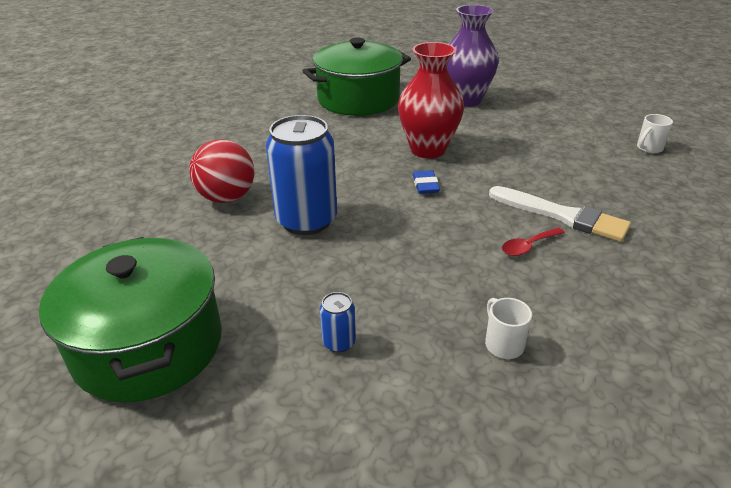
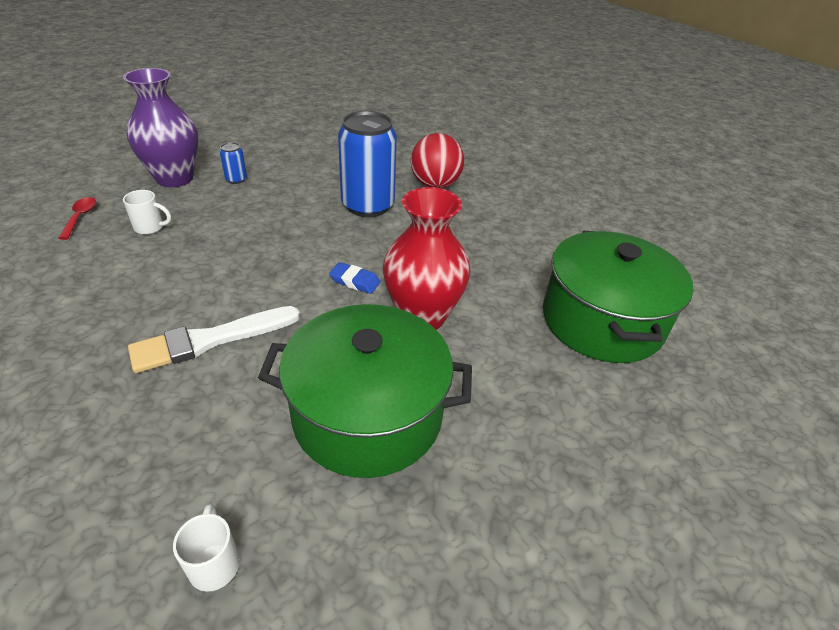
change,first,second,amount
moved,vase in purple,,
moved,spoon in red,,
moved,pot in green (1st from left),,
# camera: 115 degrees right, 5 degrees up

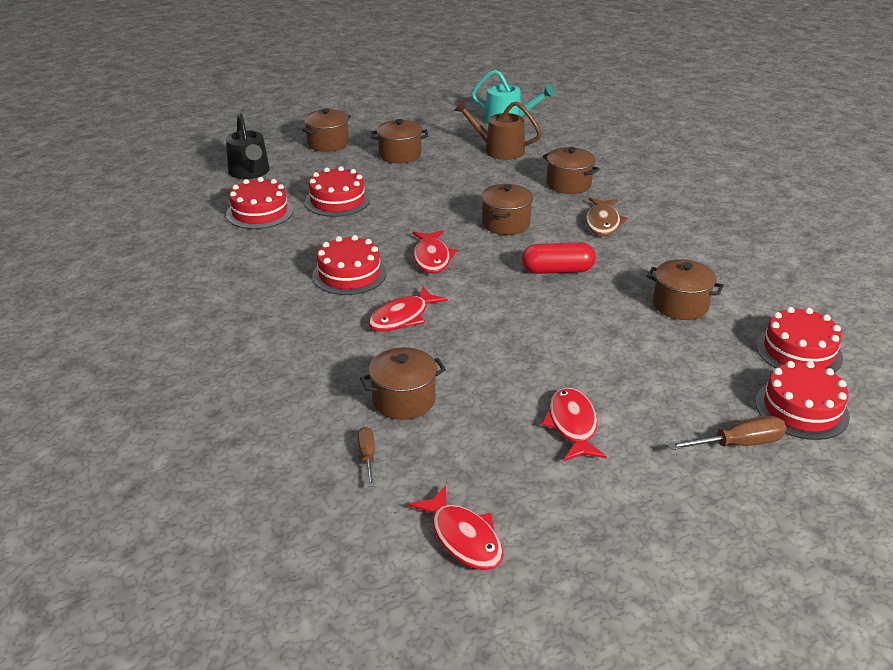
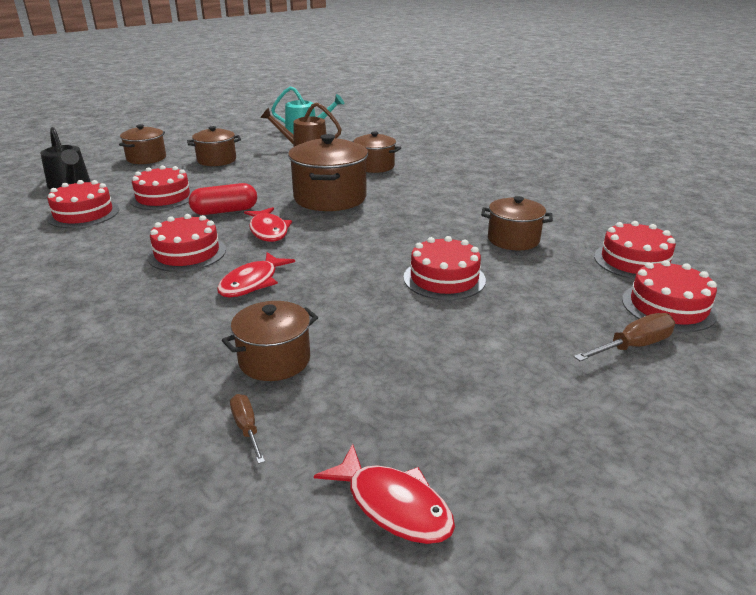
change,first,second,amount
resized,pot in brown (4th from left),,x1.62
removed,fish in brown,,
moved,capsule in red,,
removed,fish in red (4th from left),,
added,,cake in red (4th from left),
# camera: 15 degrees left, 5 degrees down

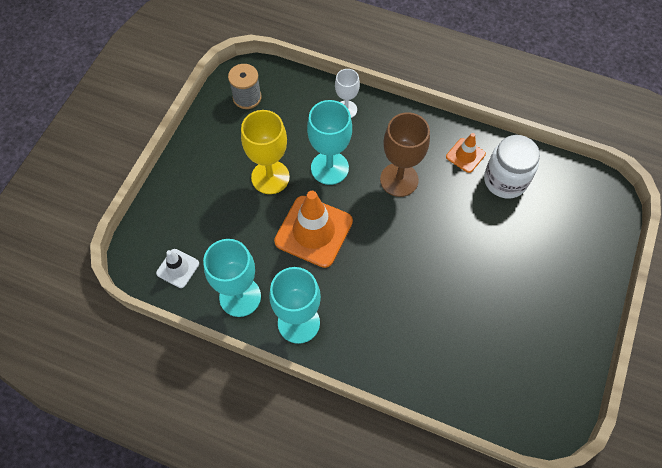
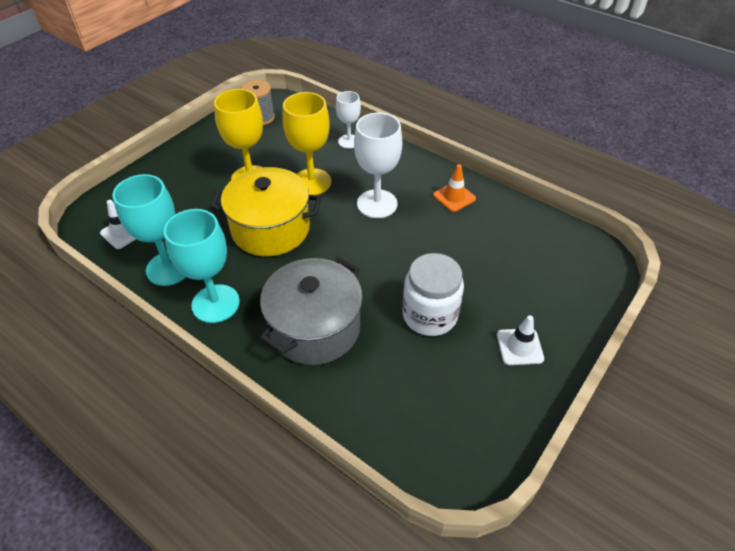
change,first,second,amount
recoloured,goblet in turquoise (3rd from left),goblet in yellow (2nd from left),
recoloured,goblet in brown,goblet in white (2nd from left),
moved,jar in white,,
replaced,traffic cone in orange (1st from left),pot in yellow,
added,,pot in grey,
added,,traffic cone in white (2nd from left),
# camera: 15 degrees right, 15 degrees down

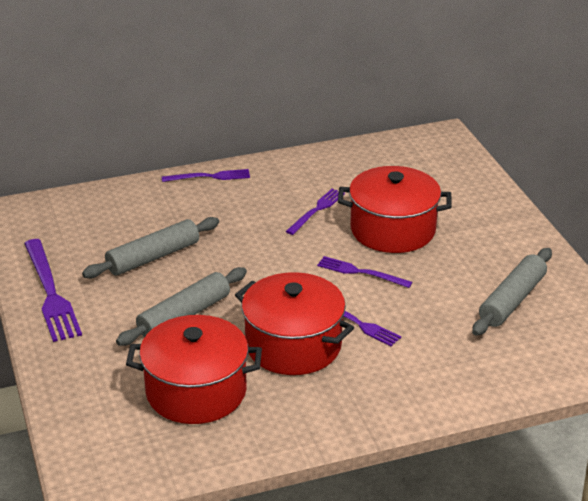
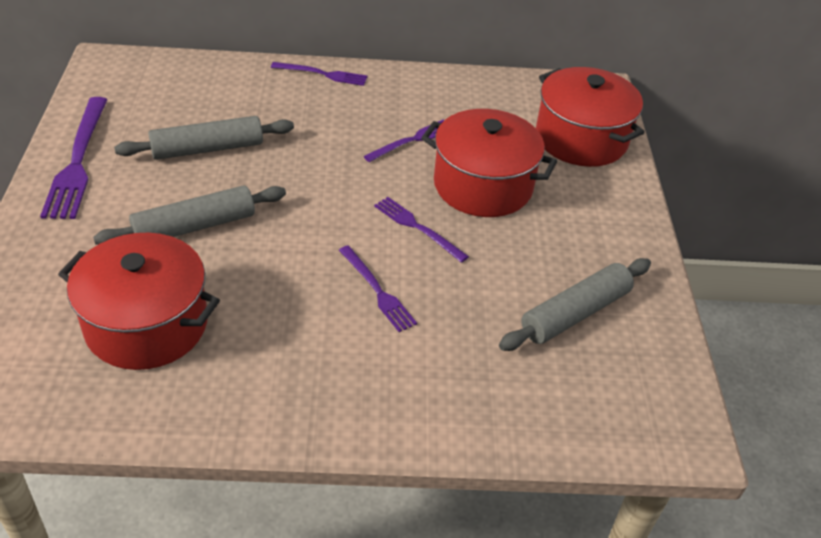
change,first,second,amount
moved,pot in red (2nd from left in the first image),pot in red (3rd from left),
# camera: 15 degrees right, 10 degrees up

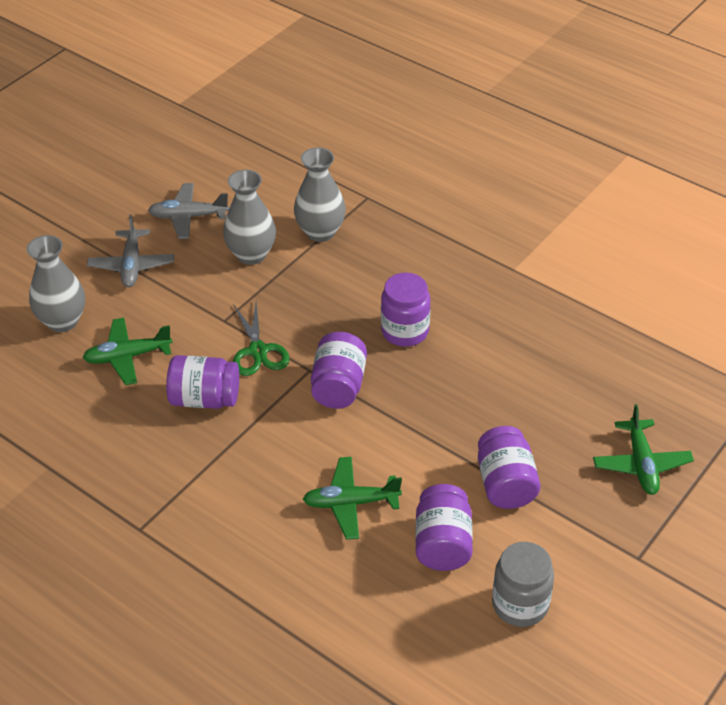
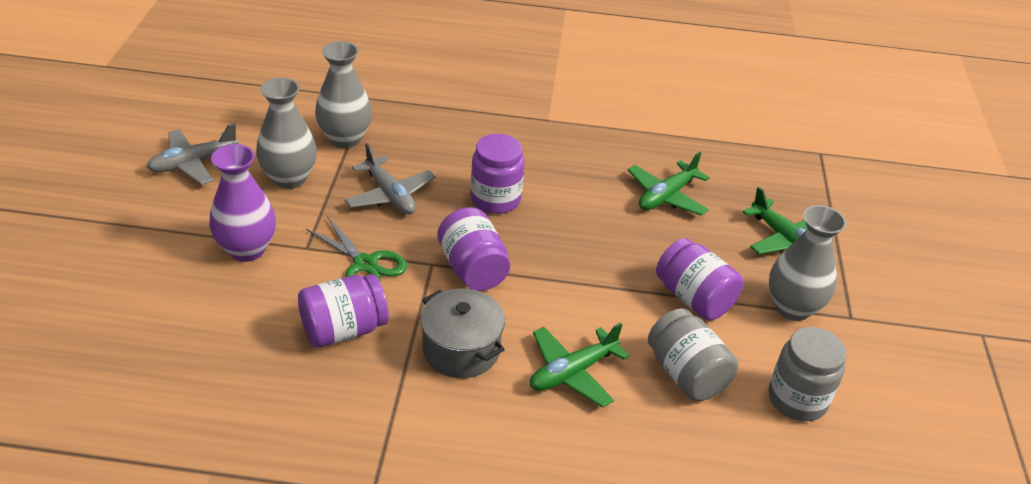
change,first,second,amount
moved,plane in grey (1st from left in the first image),plane in grey (2nd from left),
moved,vase in grey (1st from left in the first image),vase in grey (3rd from left),
moved,plane in green (1st from left in the first image),plane in green (2nd from left),
recoloured,jar in purple (4th from left),jar in grey (1st from left),
added,,vase in purple,
added,,pot in grey,
# camera: 35 degrees left, 5 degrees down

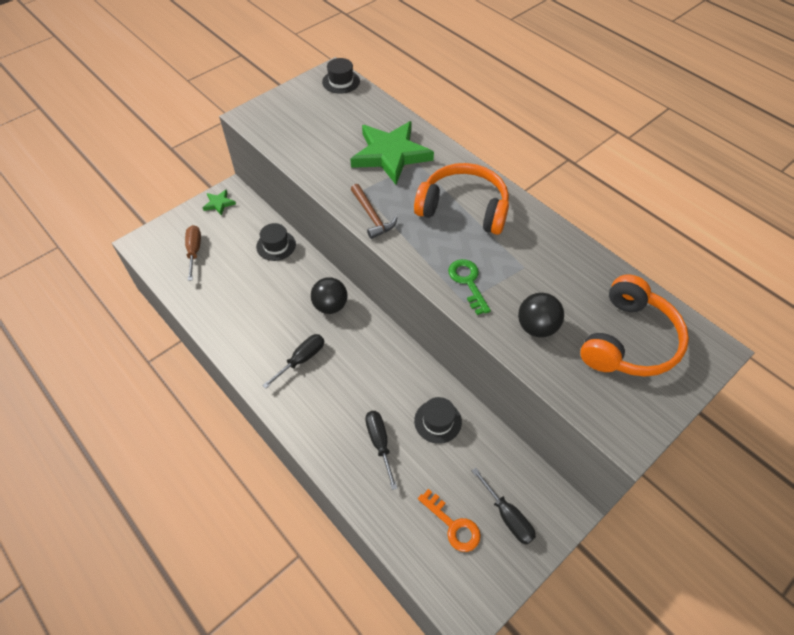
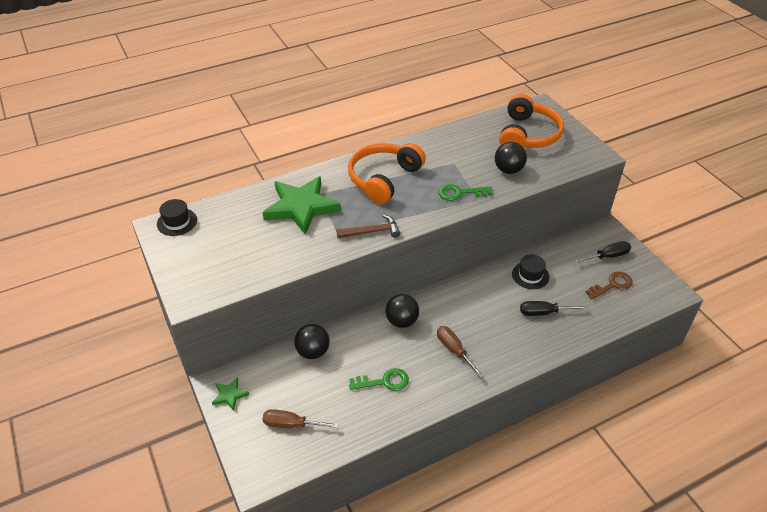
change,first,second,amount
replaced,hat in black (1st from left),ball in black (1st from left),
turned,headphones in orange (2nd from left),,60 degrees clockwise
recoloured,screwdriver in black (1st from left),screwdriver in brown (2nd from left),
recoloured,key in orange,key in brown,
added,,key in green (1st from left),
# camera: 75 degrees left, 10 degrees down

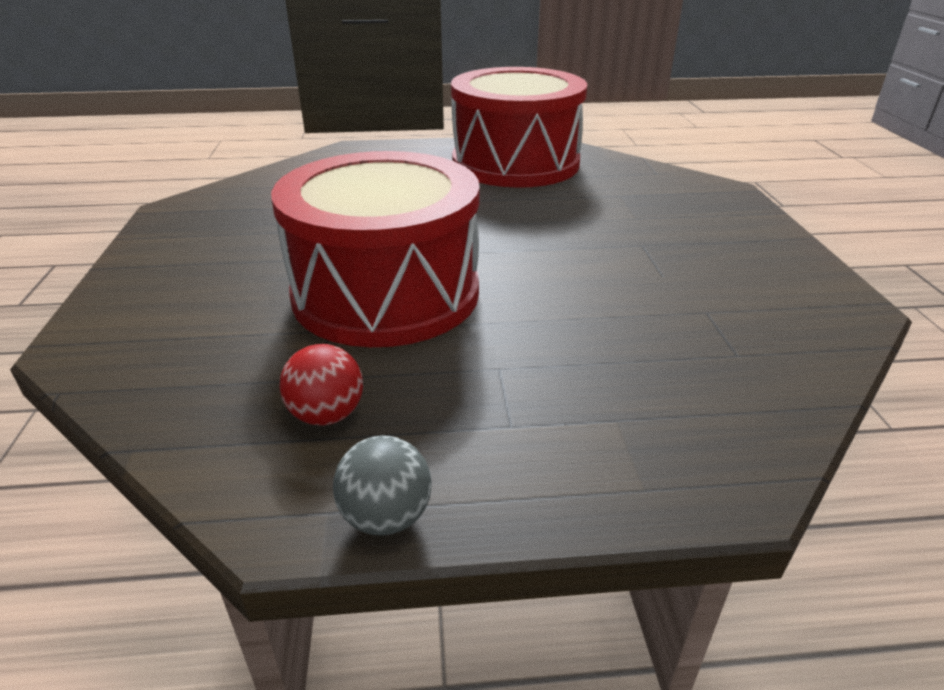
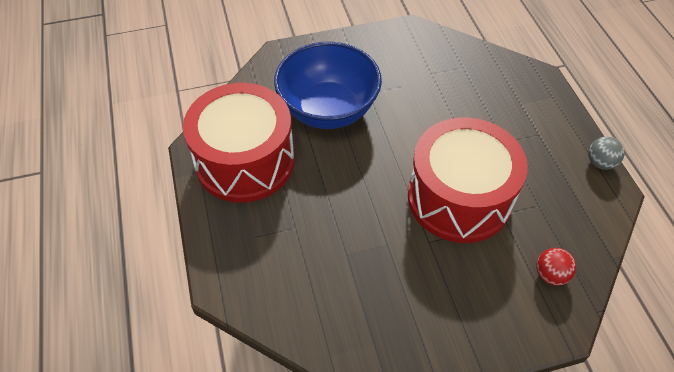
change,first,second,amount
moved,ball in red,,
added,,bowl in blue,
# camera: 100 degrees left, 20 degrees up

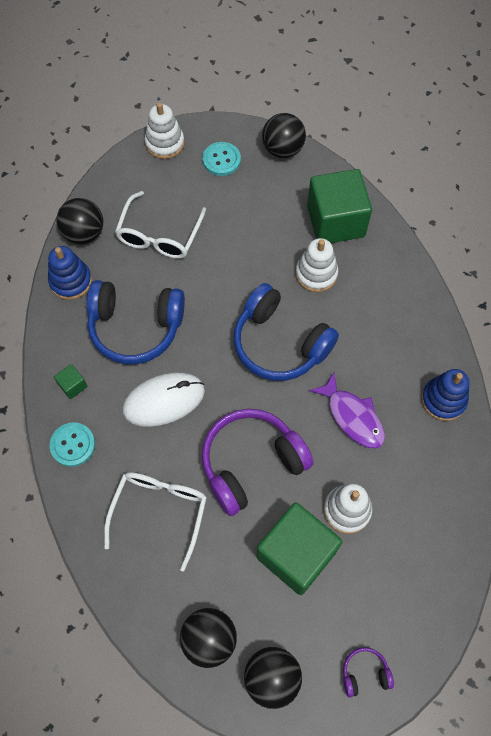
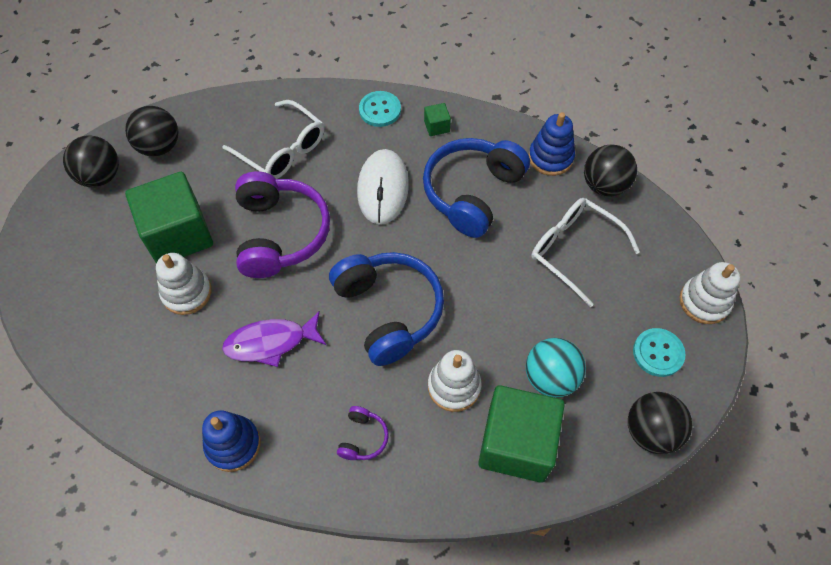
change,first,second,amount
turned,headphones in blue (2nd from left in the first image),headphones in blue (1st from left),90 degrees clockwise
moved,headphones in purple (2nd from left),,
added,,ball in turquoise,
# camera: 115 degrees right, 5 degrees down

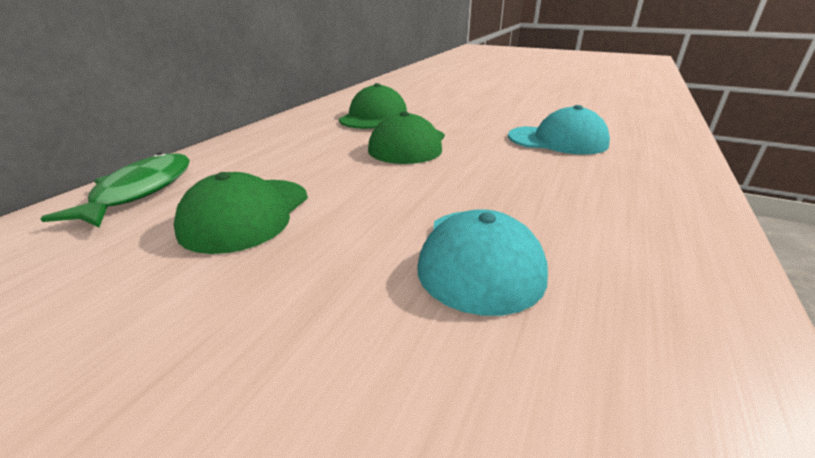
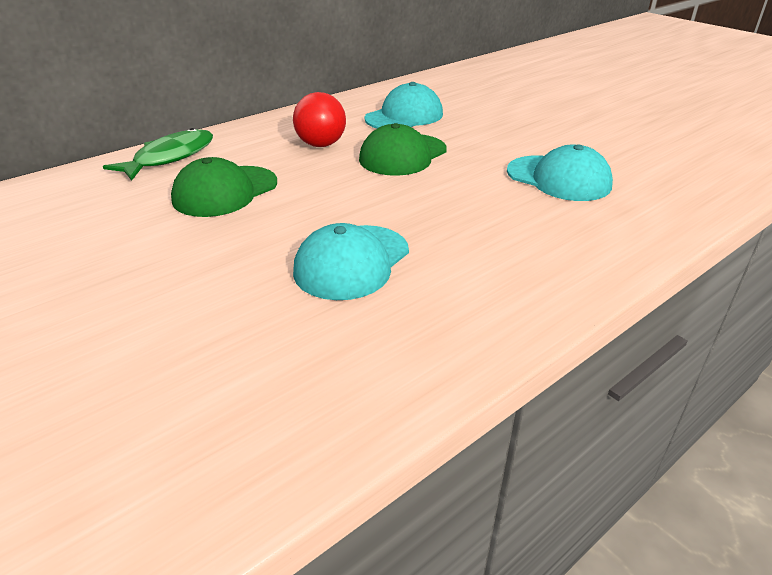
change,first,second,amount
recoloured,cap in green (2nd from left),cap in turquoise (2nd from left),
added,,ball in red,
# camera: 25 degrees right, 5 degrees up

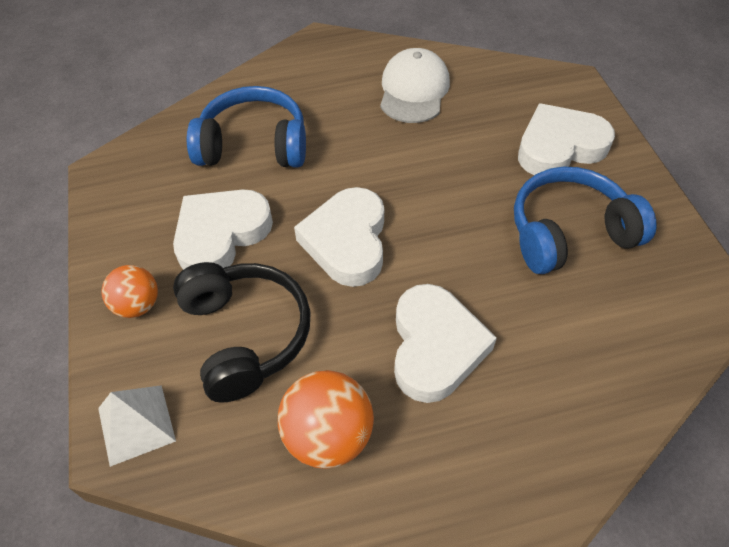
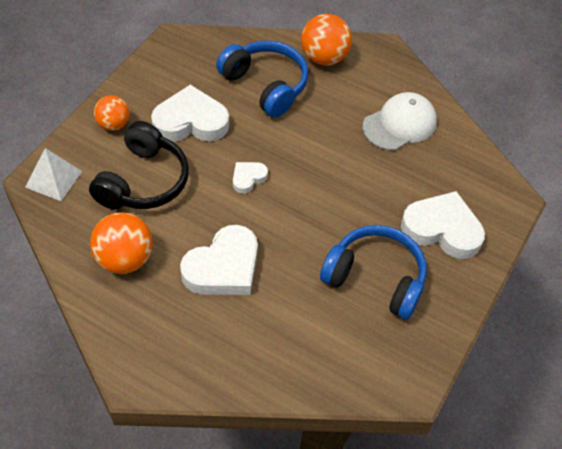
change,first,second,amount
resized,heart in white (2nd from left in the first image),heart in white (3rd from left),x0.50
added,,ball in orange (3rd from left),
# camera: 40 degrees right, 0 degrees up

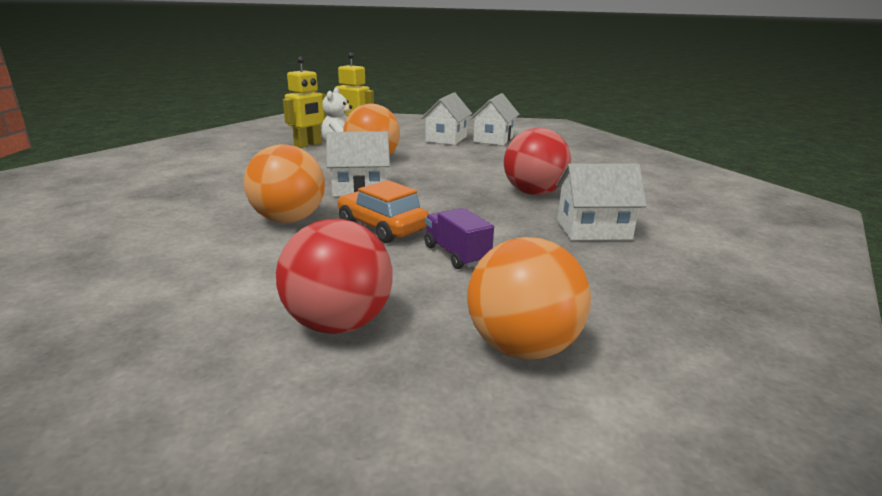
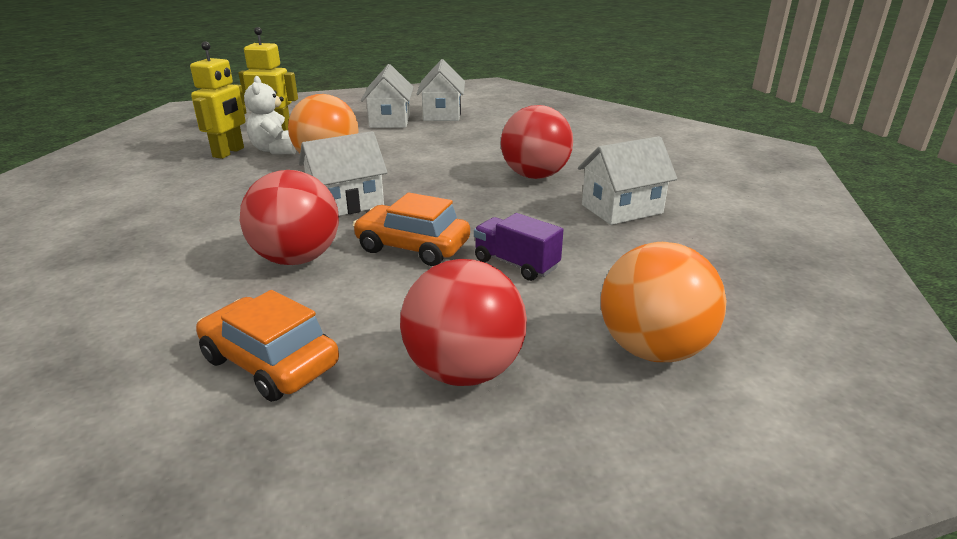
change,first,second,amount
recoloured,ball in orange (1st from left),ball in red (1st from left),
added,,car in orange (1st from left),
# camera: 20 degrees left, 5 degrees up

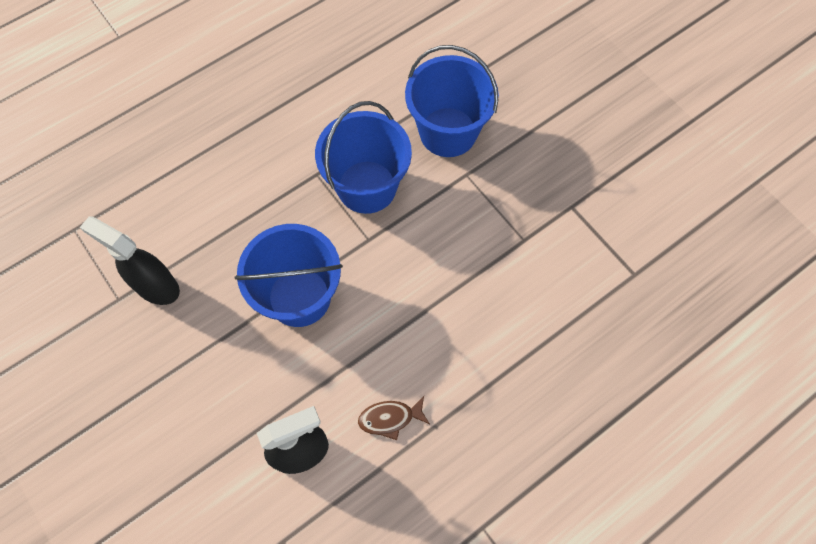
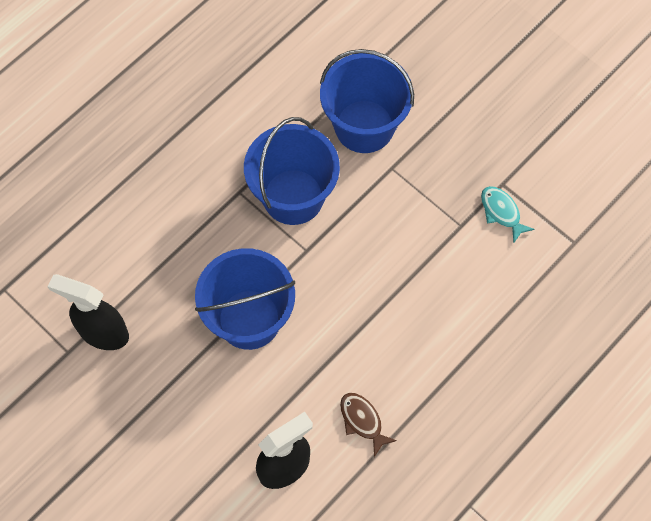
change,first,second,amount
turned,fish in brown,,75 degrees clockwise
added,,fish in turquoise,
# camera: 10 degrees left, 0 degrees up

